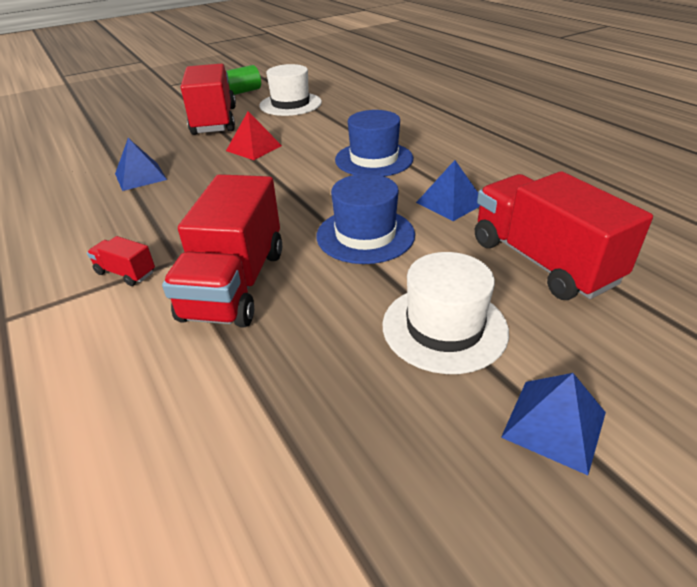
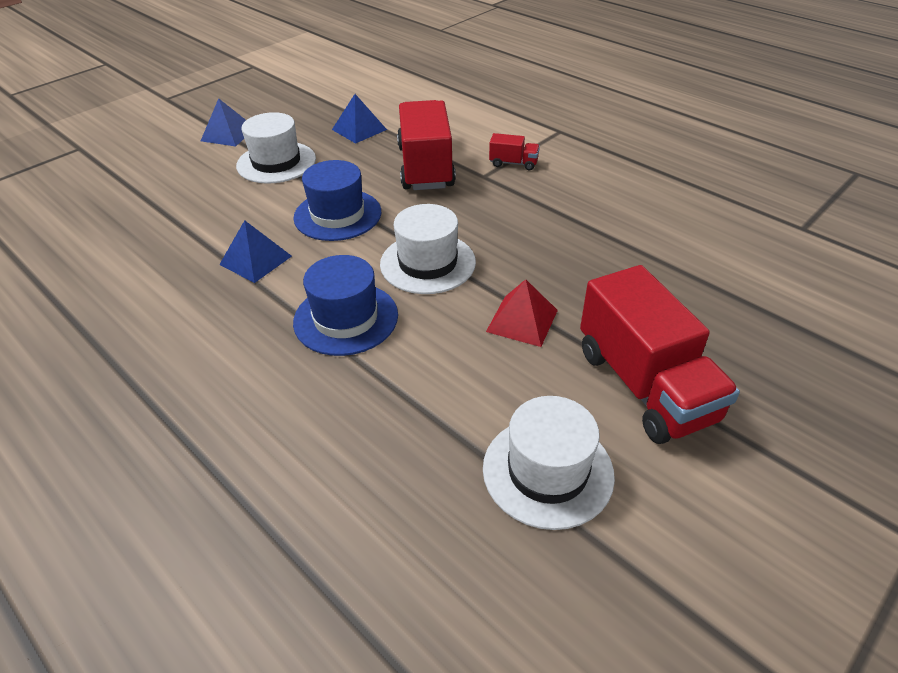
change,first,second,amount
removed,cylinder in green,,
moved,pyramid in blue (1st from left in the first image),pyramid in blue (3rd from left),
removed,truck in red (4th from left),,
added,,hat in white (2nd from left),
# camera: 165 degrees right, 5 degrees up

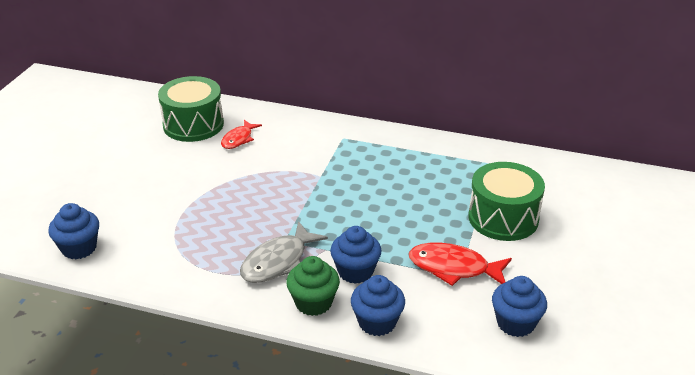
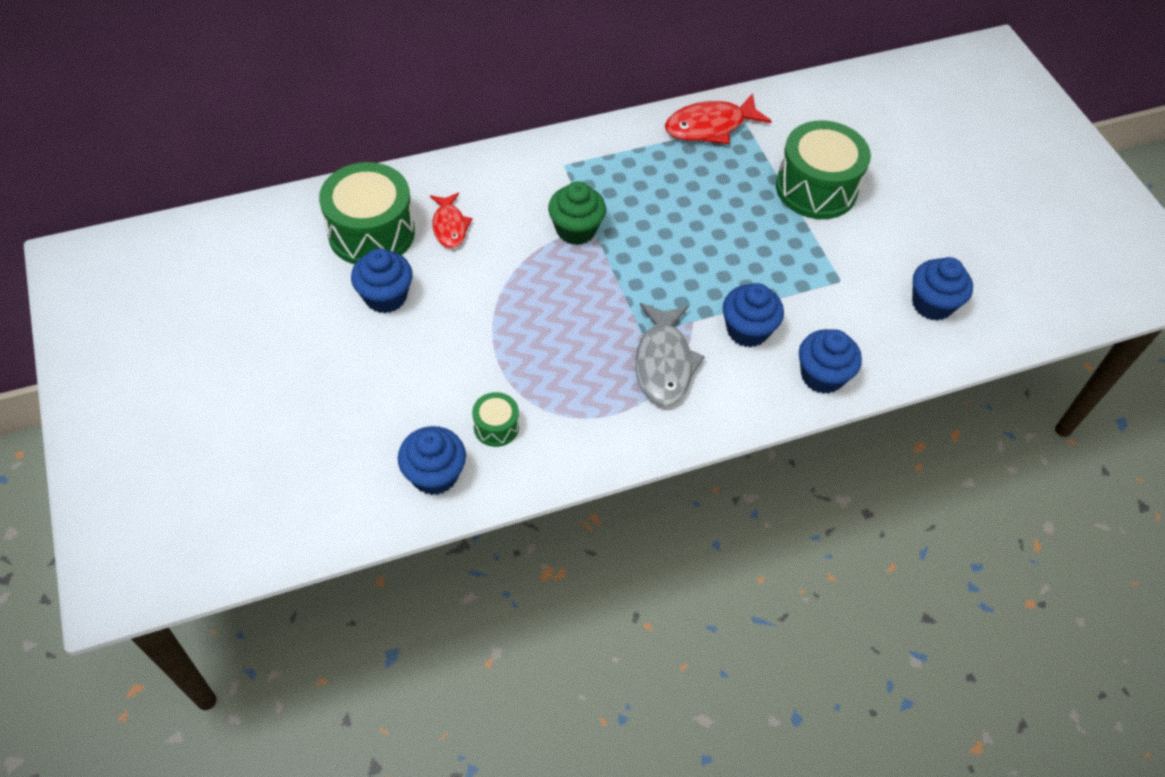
change,first,second,amount
moved,fish in red (2nd from left),,
moved,cupcake in green,,
added,,cupcake in blue (1st from left),
added,,drum in green (2nd from left),
# camera: 40 degrees left, 20 degrees up

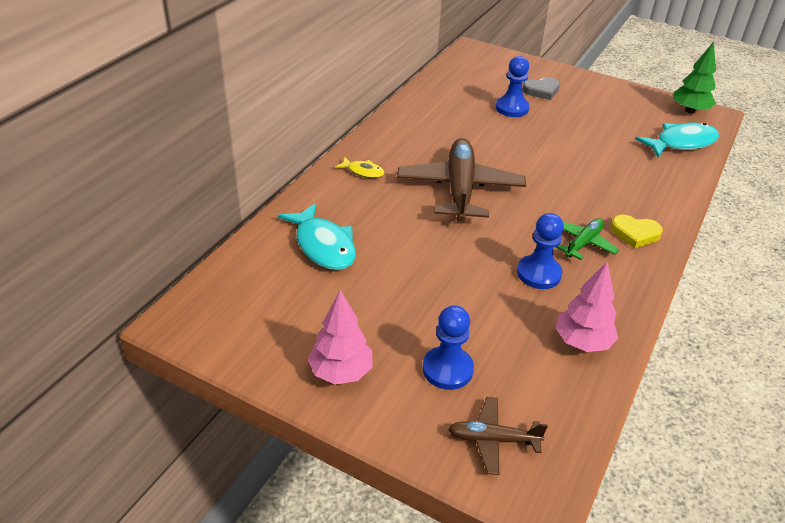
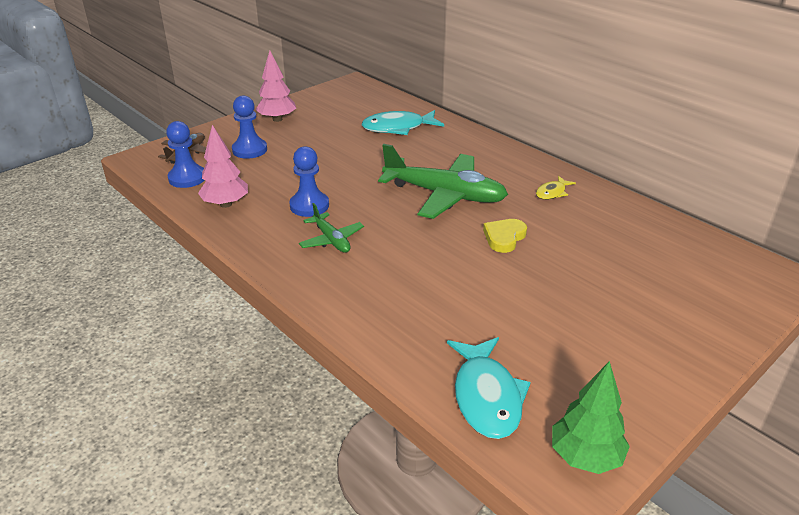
change,first,second,amount
moved,pawn in blue (2nd from left in the first image),pawn in blue (1st from left),
removed,heart in grey,,
recoloured,plane in brown (1st from left),plane in green (2nd from left),
moved,fish in yellow,,
moved,heart in yellow,,
# camera: 110 degrees right, 5 degrees down

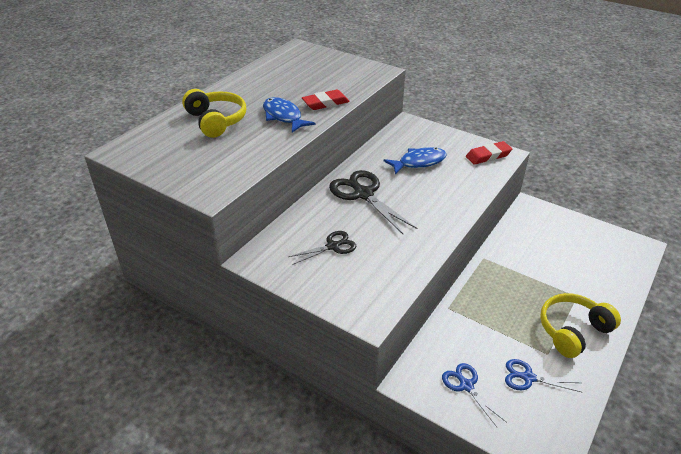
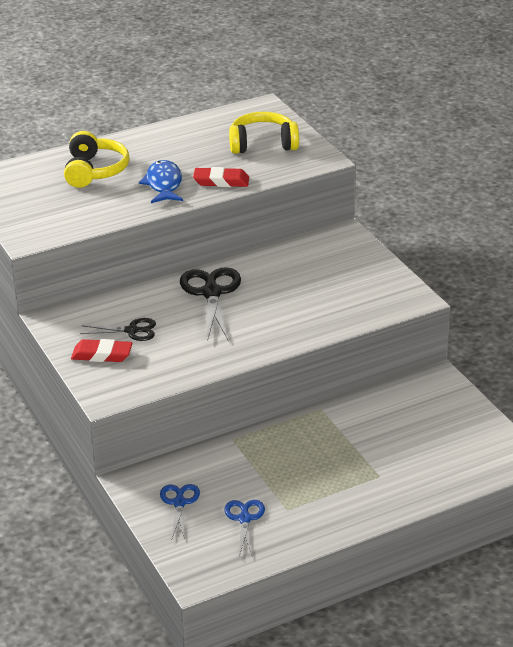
change,first,second,amount
moved,eraser in red (2nd from left in the first image),eraser in red (1st from left),
removed,fish in blue (2nd from left),,
moved,headphones in yellow (2nd from left),,
turned,scissors in blue (2nd from left),,45 degrees clockwise
# camera: 30 degrees right, 5 degrees down

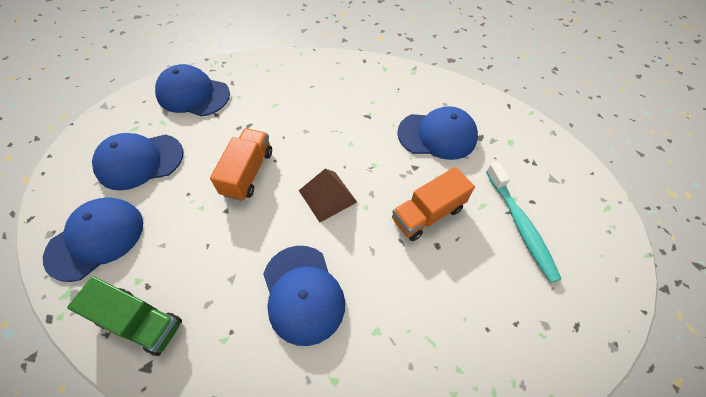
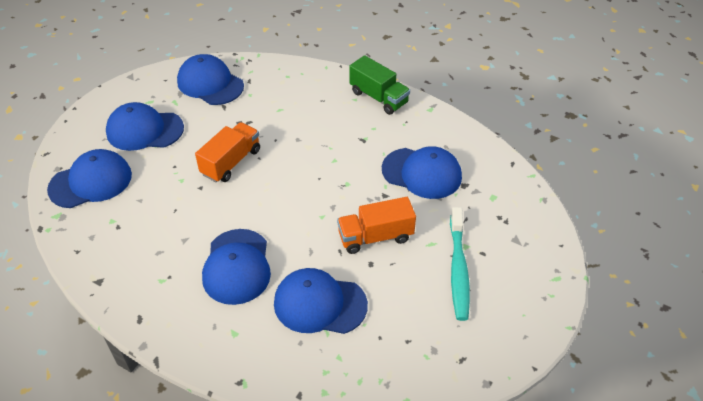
change,first,second,amount
removed,pyramid in brown,,
moved,truck in green,,
added,,cap in blue (5th from left),
# camera: 20 degrees right, 10 degrees down

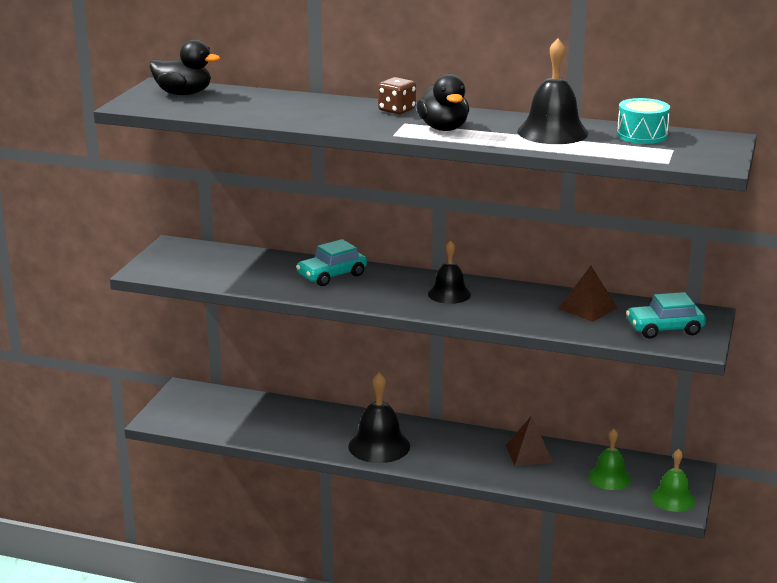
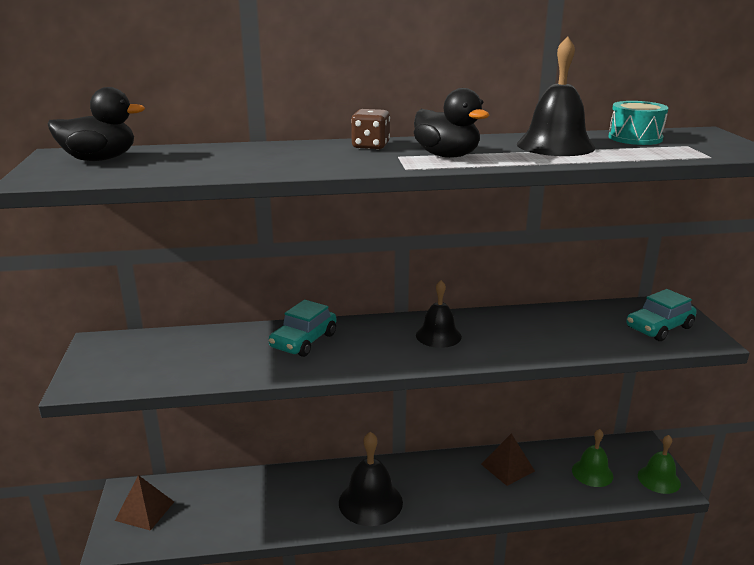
change,first,second,amount
moved,pyramid in brown (2nd from left in the first image),pyramid in brown (1st from left),
# camera: 25 degrees left, 0 degrees up

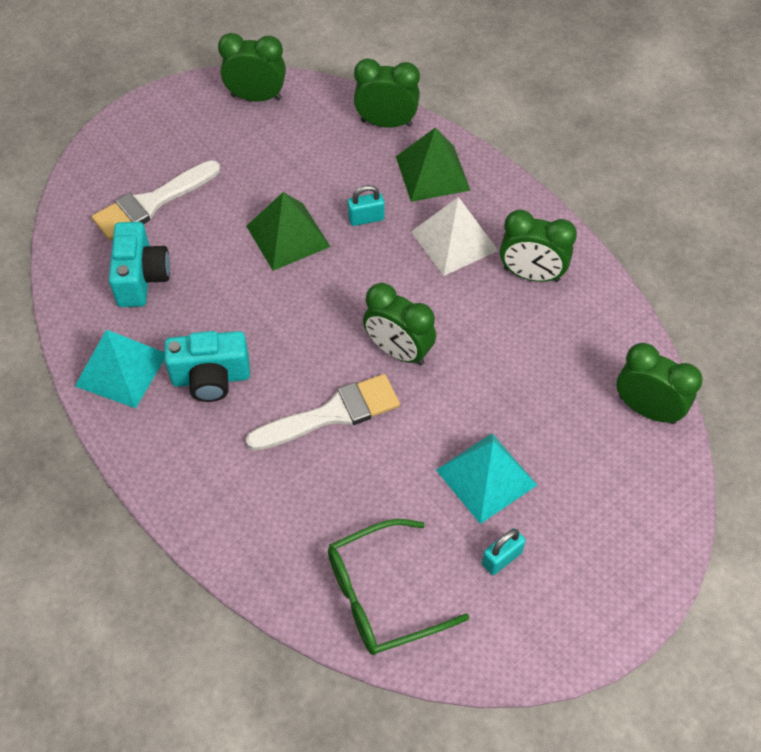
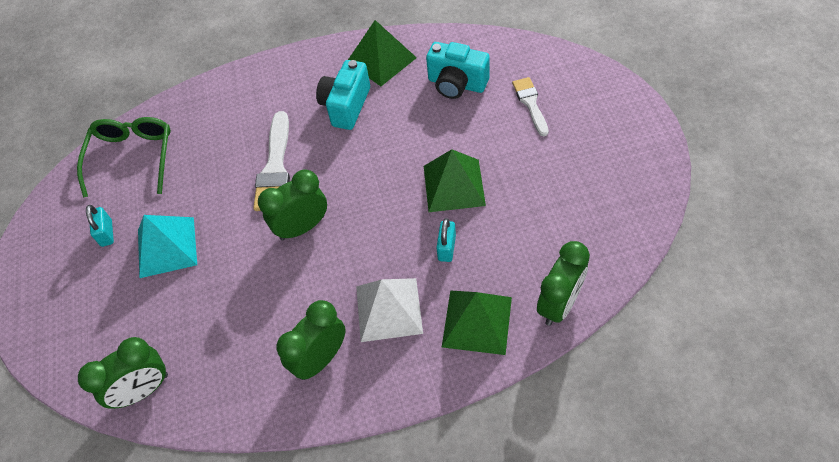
change,first,second,amount
removed,clock in green (1st from left),,
resized,brush in white (1st from left in the first image),brush in white (2nd from left),x0.63
recoloured,pyramid in turquoise (1st from left),pyramid in green (1st from left),
# camera: 120 degrees right, 0 degrees up

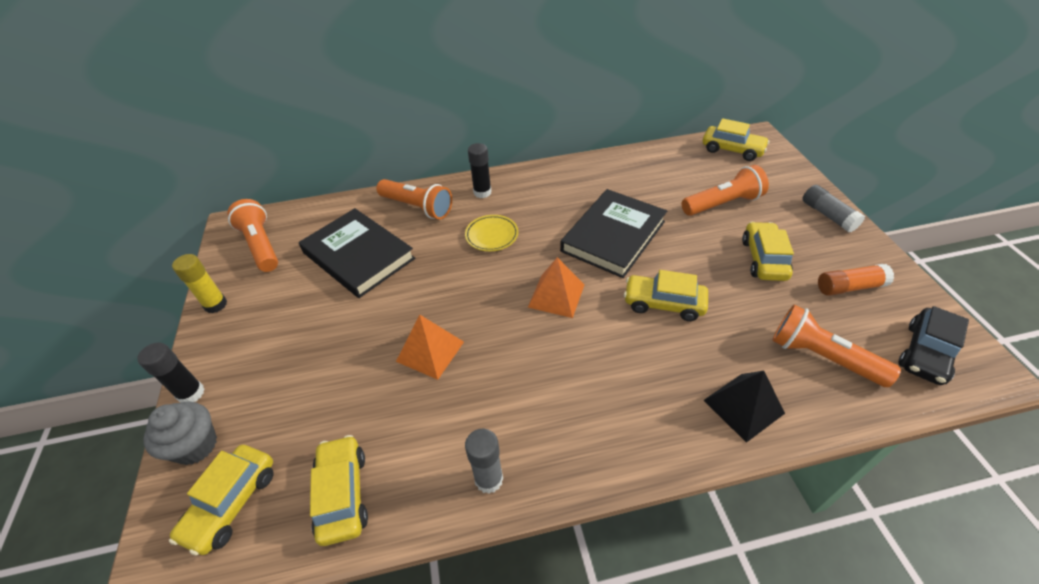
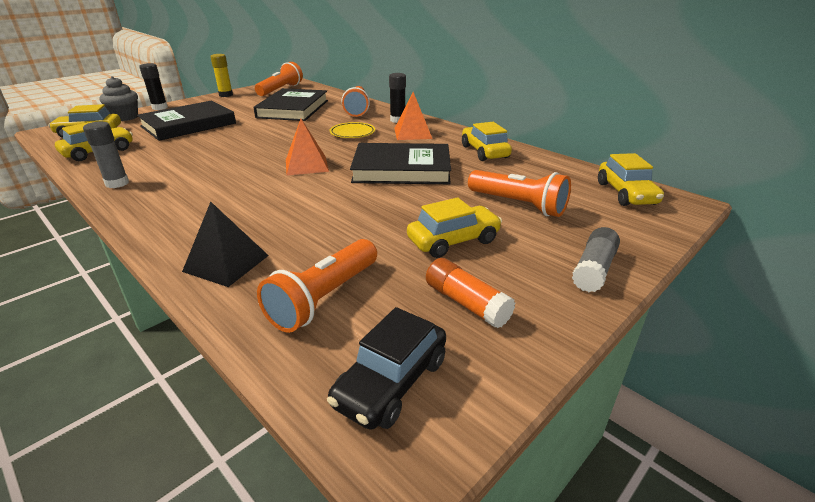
change,first,second,amount
moved,car in yellow (3rd from left in the first image),car in yellow (4th from left),
turned,flashlight in orange (4th from left in the first image),flashlight in orange (2nd from left),150 degrees counterclockwise
turned,car in black,,60 degrees counterclockwise
moved,pyramid in orange (1st from left in the first image),pyramid in orange (2nd from left),
added,,book in black (1st from left),
# camera: 55 degrees right, 15 degrees down

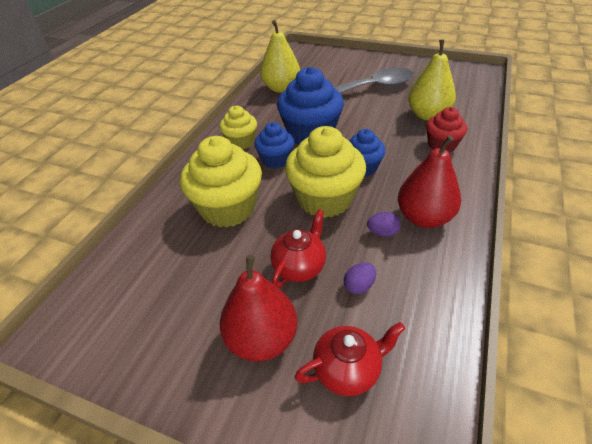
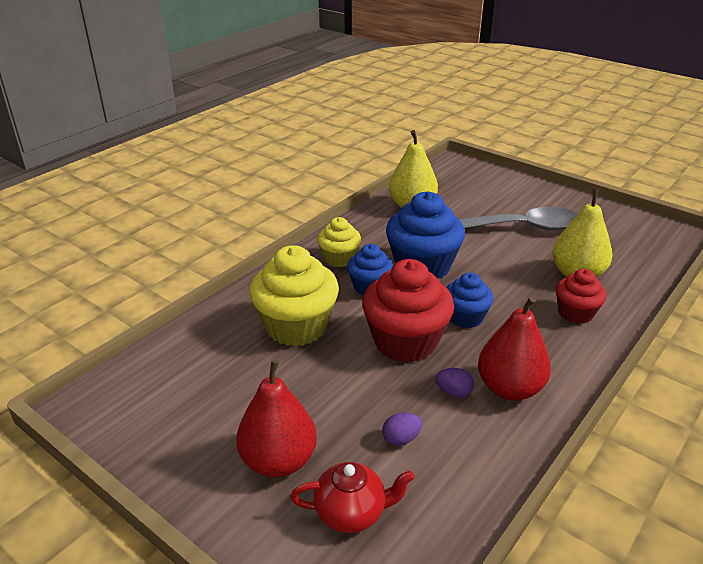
change,first,second,amount
recoloured,cupcake in yellow (3rd from left),cupcake in red (1st from left),
removed,teapot in red (1st from left),,
# camera: 15 degrees right, 10 degrees down

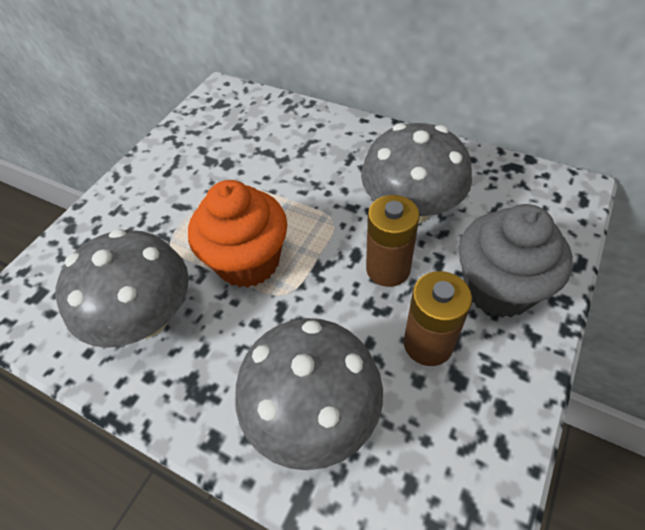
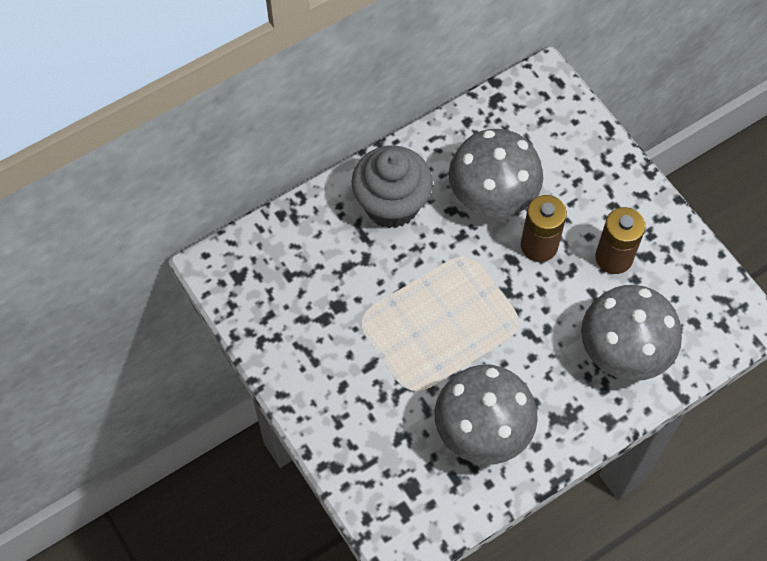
change,first,second,amount
removed,cupcake in orange,,
moved,cupcake in grey,,
# camera: 65 degrees left, 10 degrees up

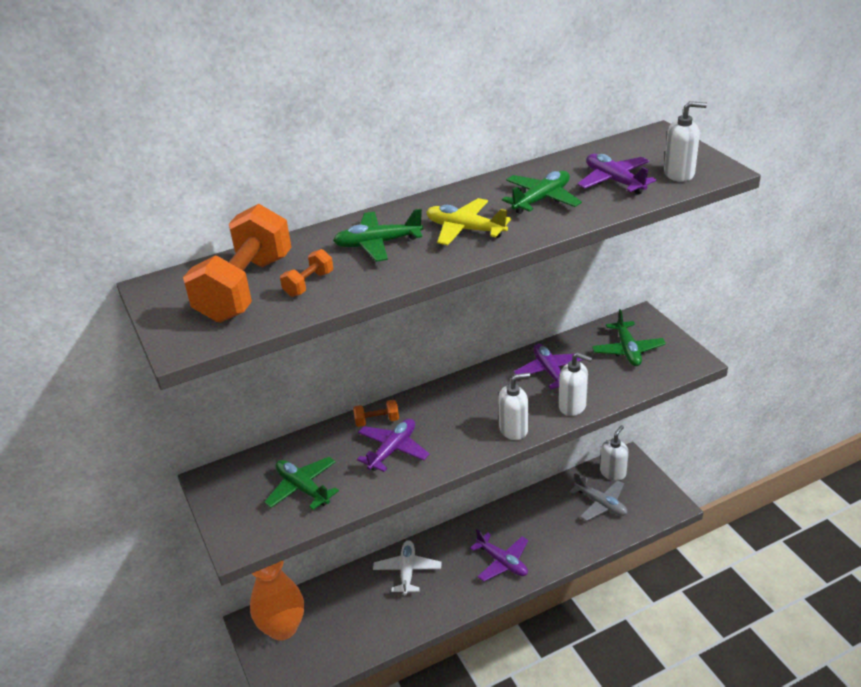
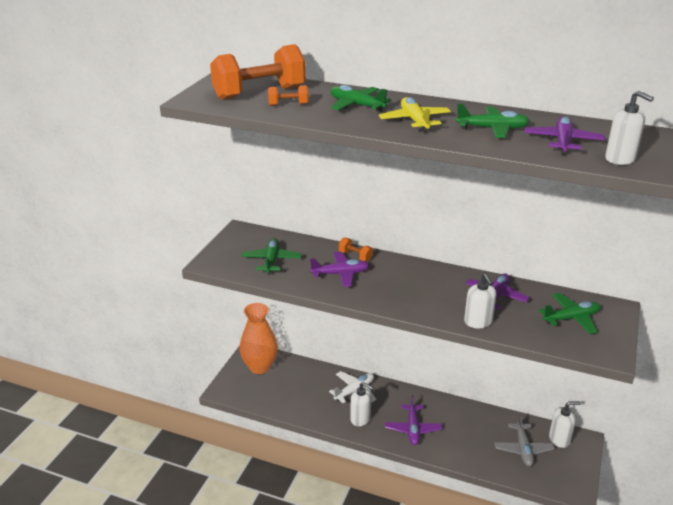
change,first,second,amount
turned,plane in green (4th from left),,150 degrees counterclockwise
moved,soap dispenser in white (1st from left),,
# camera: 45 degrees right, 5 degrees down

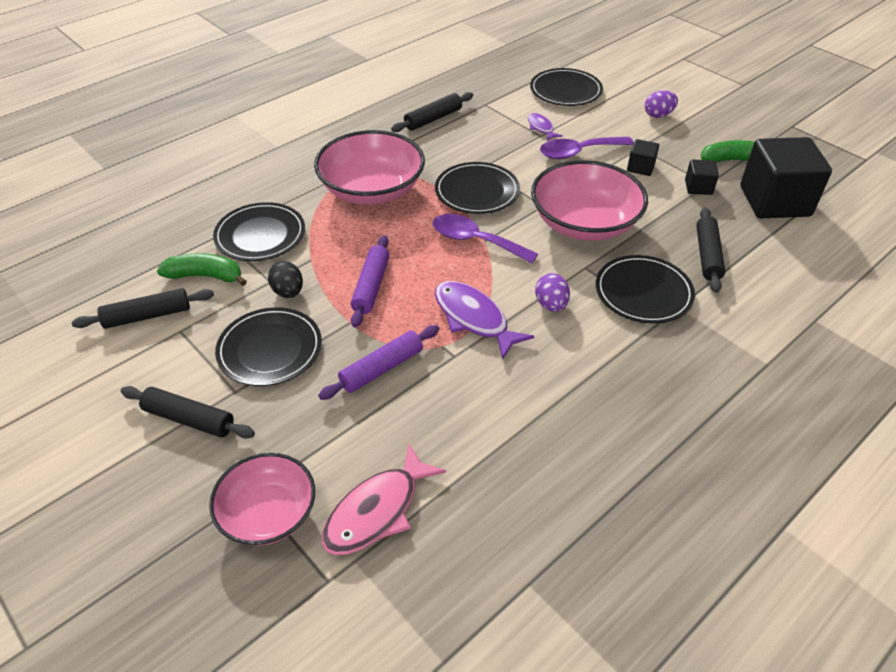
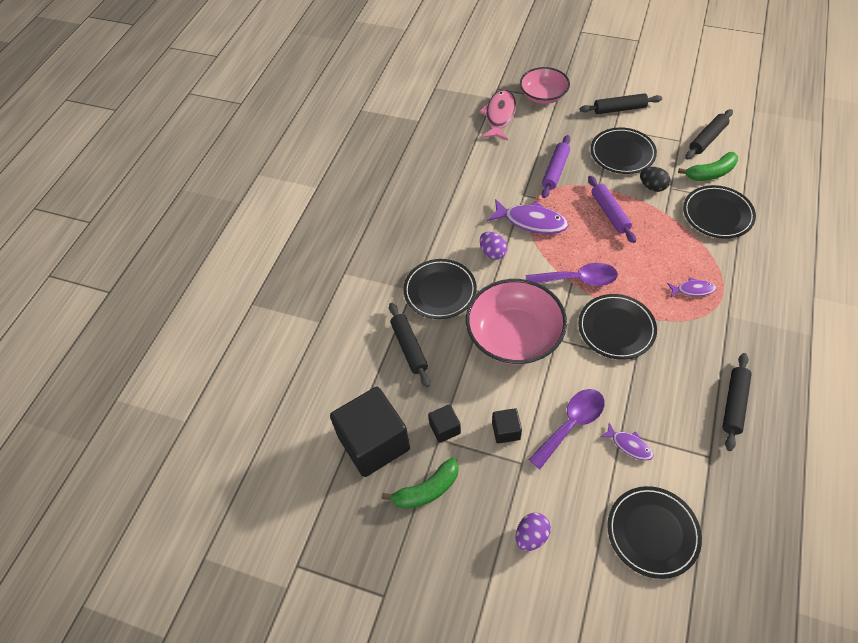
change,first,second,amount
replaced,bowl in pink (2nd from left),fish in purple (3rd from left),
# camera: 155 degrees right, 10 degrees up

